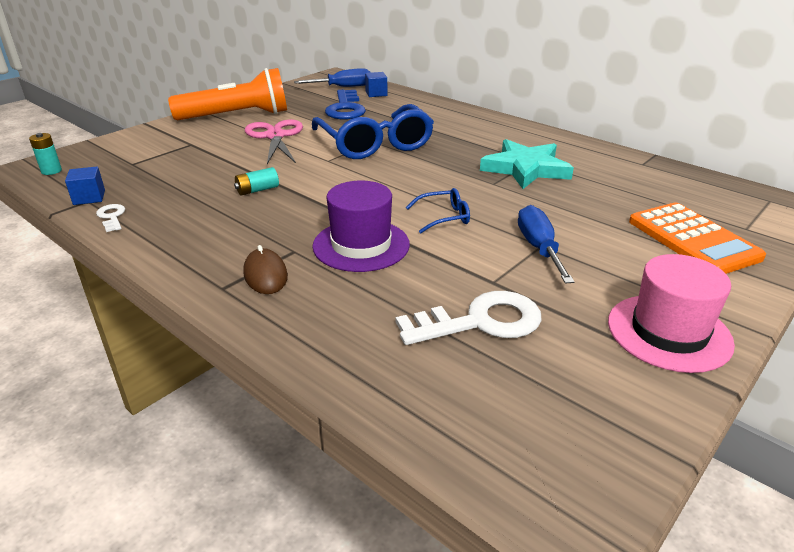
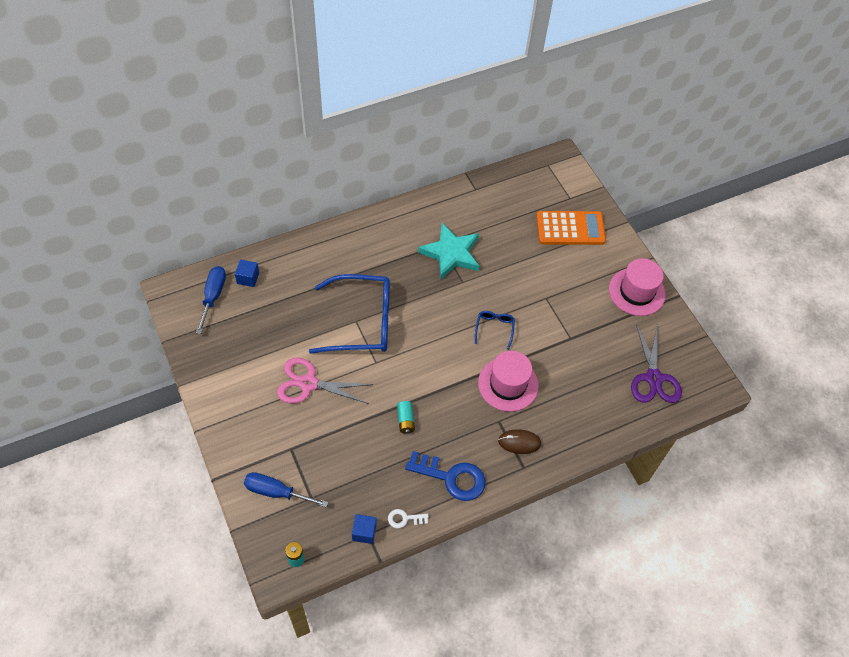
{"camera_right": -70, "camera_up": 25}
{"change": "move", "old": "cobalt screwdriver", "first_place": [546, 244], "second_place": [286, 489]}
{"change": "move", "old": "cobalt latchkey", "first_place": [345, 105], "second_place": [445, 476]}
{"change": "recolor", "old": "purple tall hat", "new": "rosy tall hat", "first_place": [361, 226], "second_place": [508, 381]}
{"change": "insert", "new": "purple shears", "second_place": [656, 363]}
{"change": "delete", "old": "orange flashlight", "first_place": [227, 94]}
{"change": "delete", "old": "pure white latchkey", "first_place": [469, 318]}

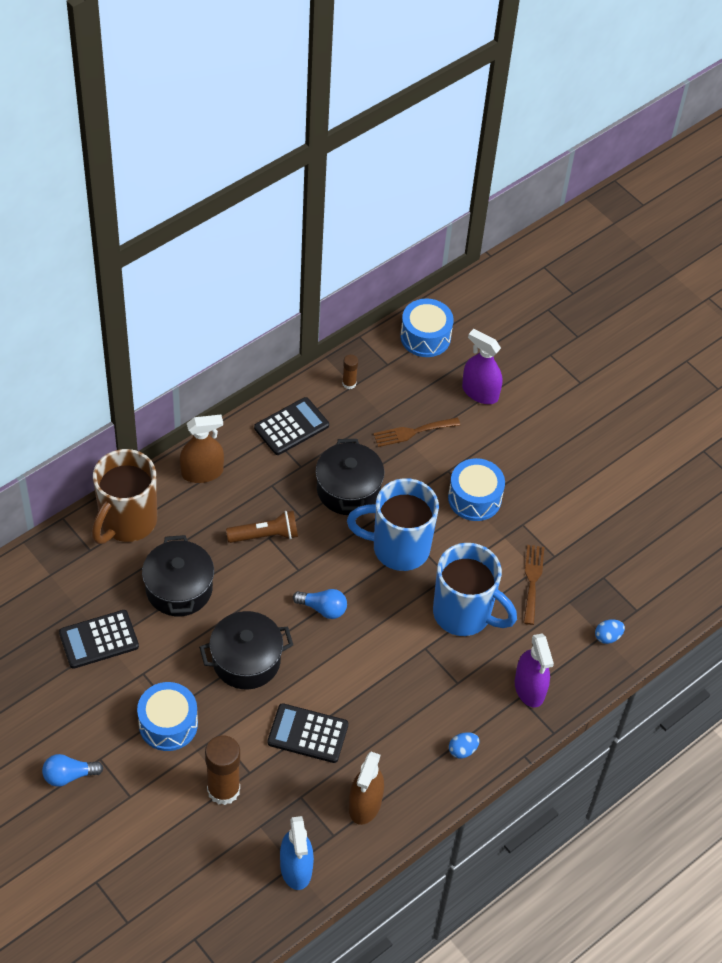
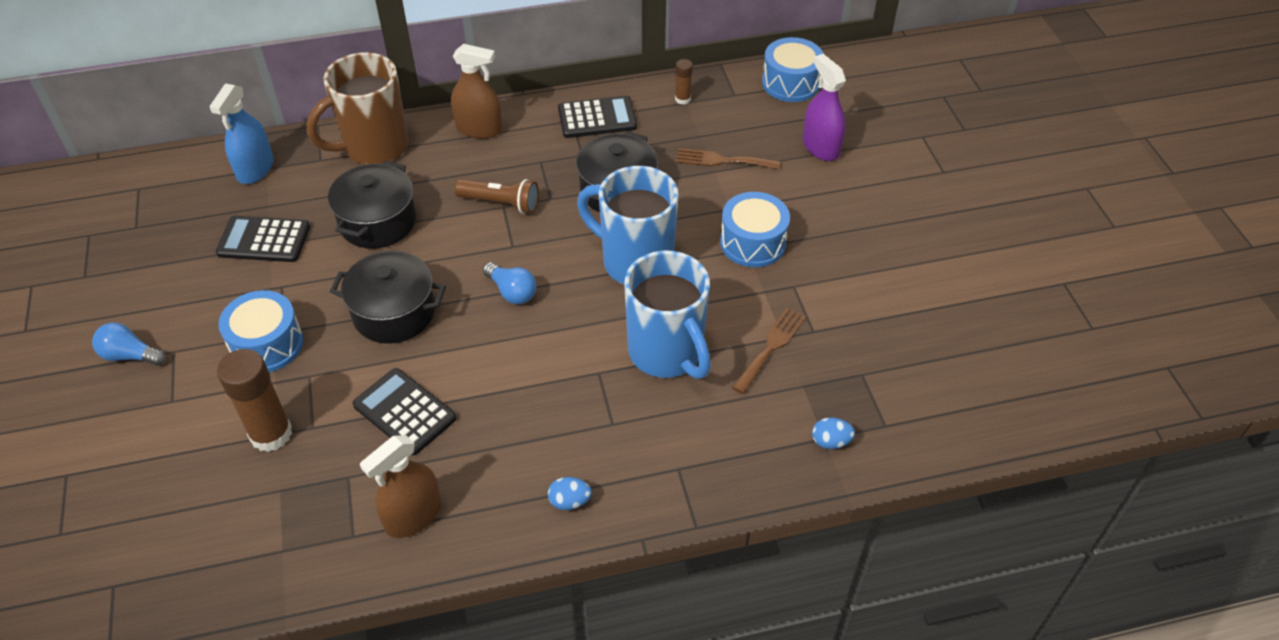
{"camera_right": 30, "camera_up": -5}
{"change": "move", "old": "cobalt spray bottle", "first_place": [297, 853], "second_place": [241, 133]}
{"change": "delete", "old": "purple spray bottle", "first_place": [534, 670]}

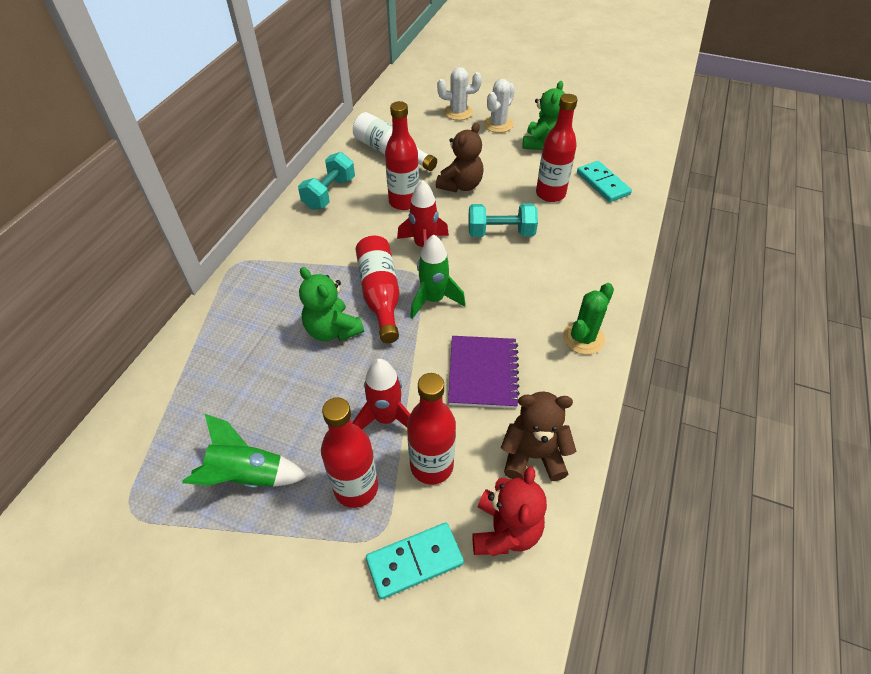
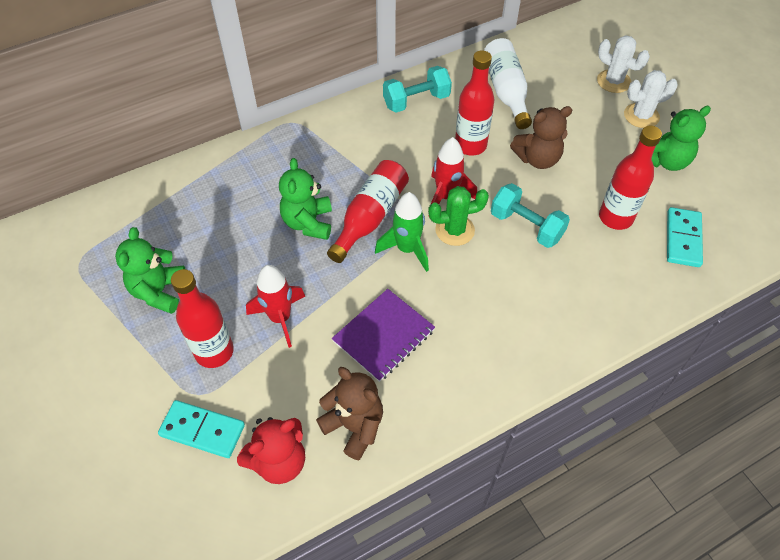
{"camera_right": 40, "camera_up": 5}
{"change": "replace", "old": "leaf-green spaceship", "new": "leaf-green stuffed bear", "first_place": [244, 451], "second_place": [150, 270]}
{"change": "move", "old": "leaf-green prickly plant", "first_place": [588, 319], "second_place": [458, 216]}
{"change": "delete", "old": "scarlet bottle", "first_place": [431, 429]}

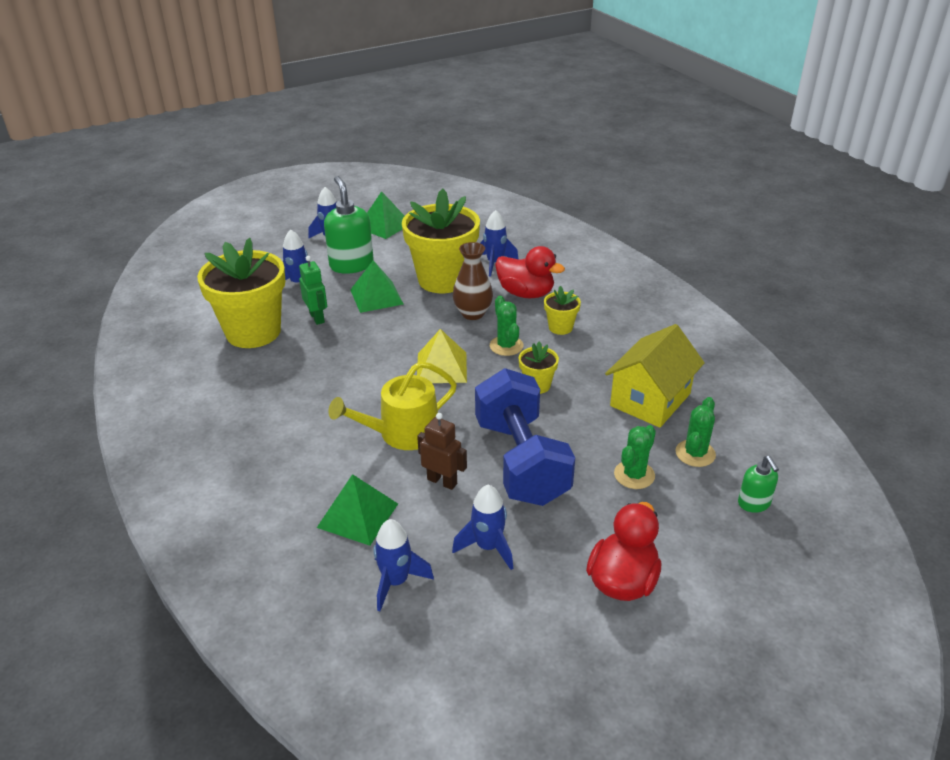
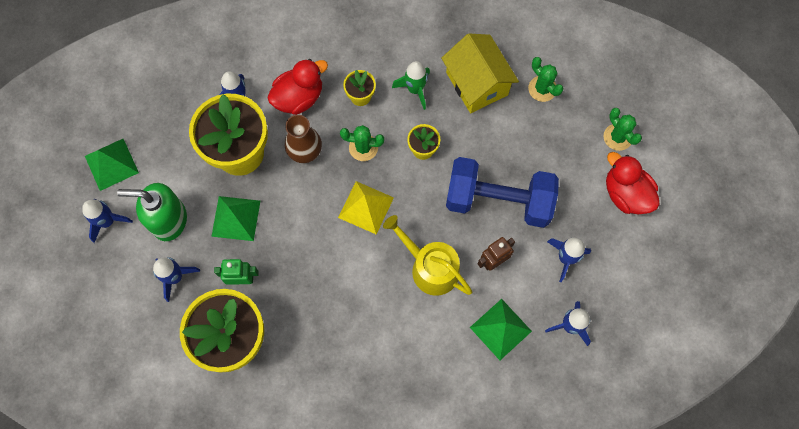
{"camera_right": -65, "camera_up": 35}
{"change": "rotate", "old": "yellow sprinkling can", "first_place": [392, 405], "second_place": [428, 255], "degrees": 135}
{"change": "insert", "new": "leaf-green spaceship", "second_place": [411, 85]}
{"change": "move", "old": "leaf-green prickly plant", "first_place": [635, 457], "second_place": [623, 129]}
{"change": "delete", "old": "leaf-green soap pump", "first_place": [758, 484]}

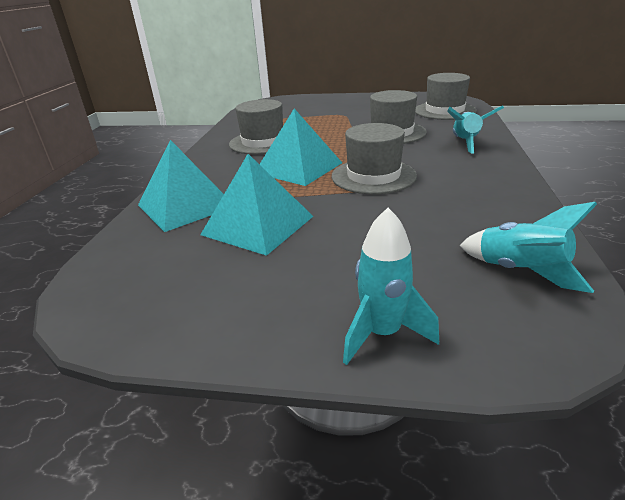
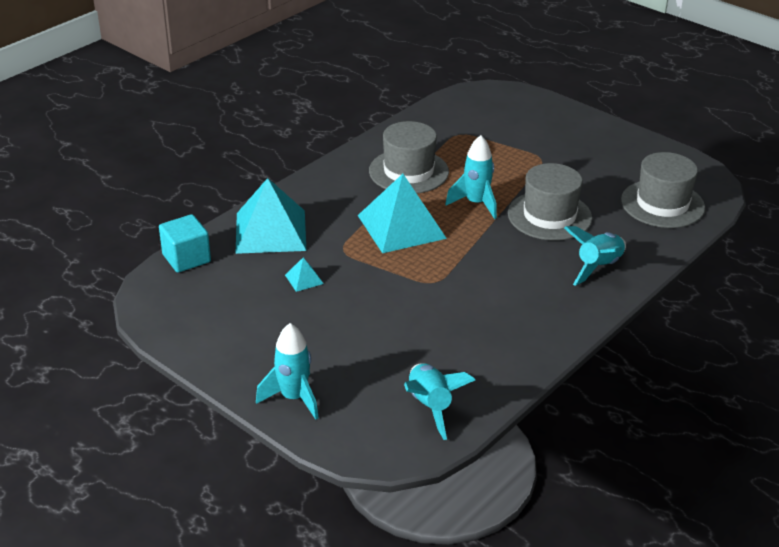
{"camera_right": 30, "camera_up": 5}
{"change": "insert", "new": "teal block", "second_place": [185, 243]}
{"change": "resize", "old": "teal pyramid shape", "first_place": [256, 205], "second_place": [304, 275], "factor": 0.41}
{"change": "insert", "new": "teal spaceship", "second_place": [471, 177]}
{"change": "delete", "old": "grey tall hat", "first_place": [374, 158]}

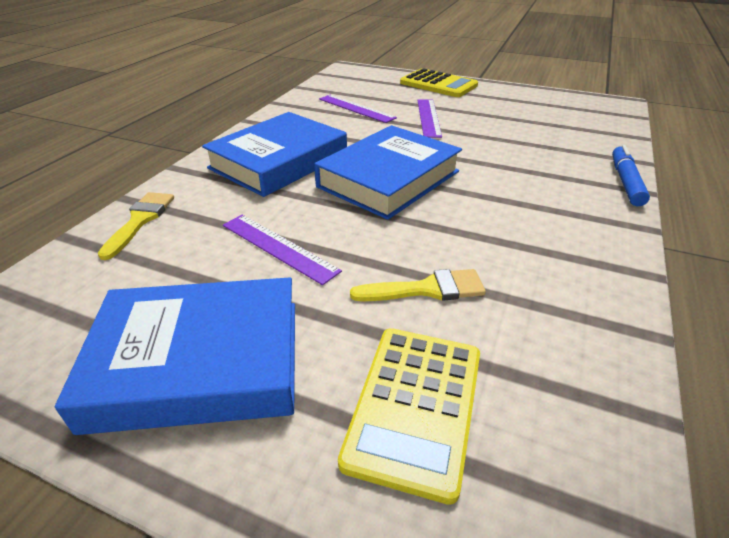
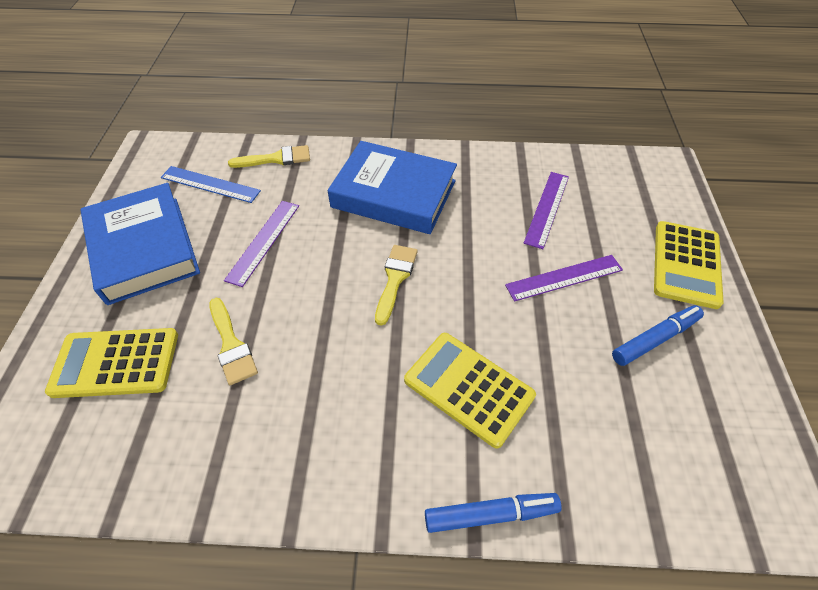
{"camera_right": 70, "camera_up": 15}
{"change": "insert", "new": "cobalt straightedge", "second_place": [211, 184]}
{"change": "replace", "old": "cobalt hardcover", "new": "yellow brush", "first_place": [388, 172], "second_place": [396, 285]}
{"change": "insert", "new": "yellow pocket calculator", "second_place": [470, 391]}
{"change": "insert", "new": "cobalt felt pen", "second_place": [658, 335]}

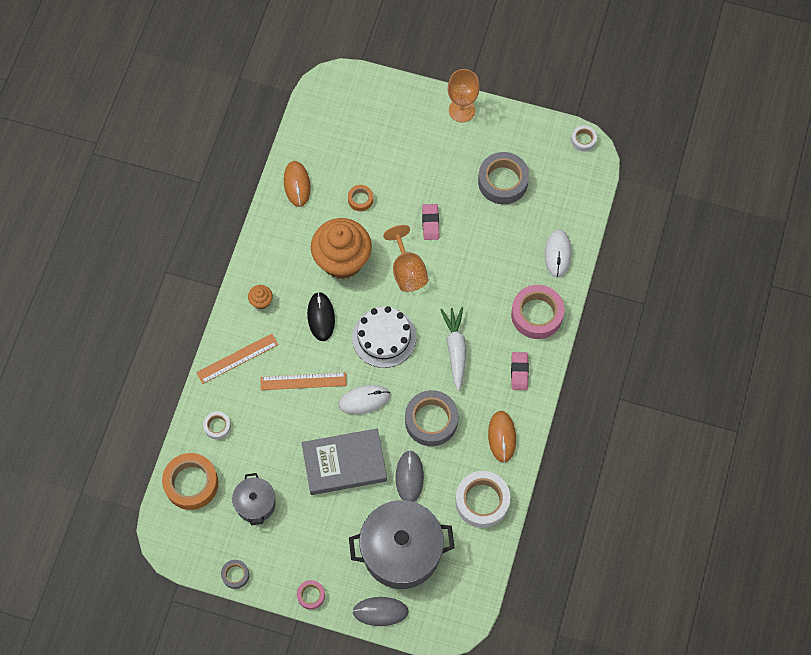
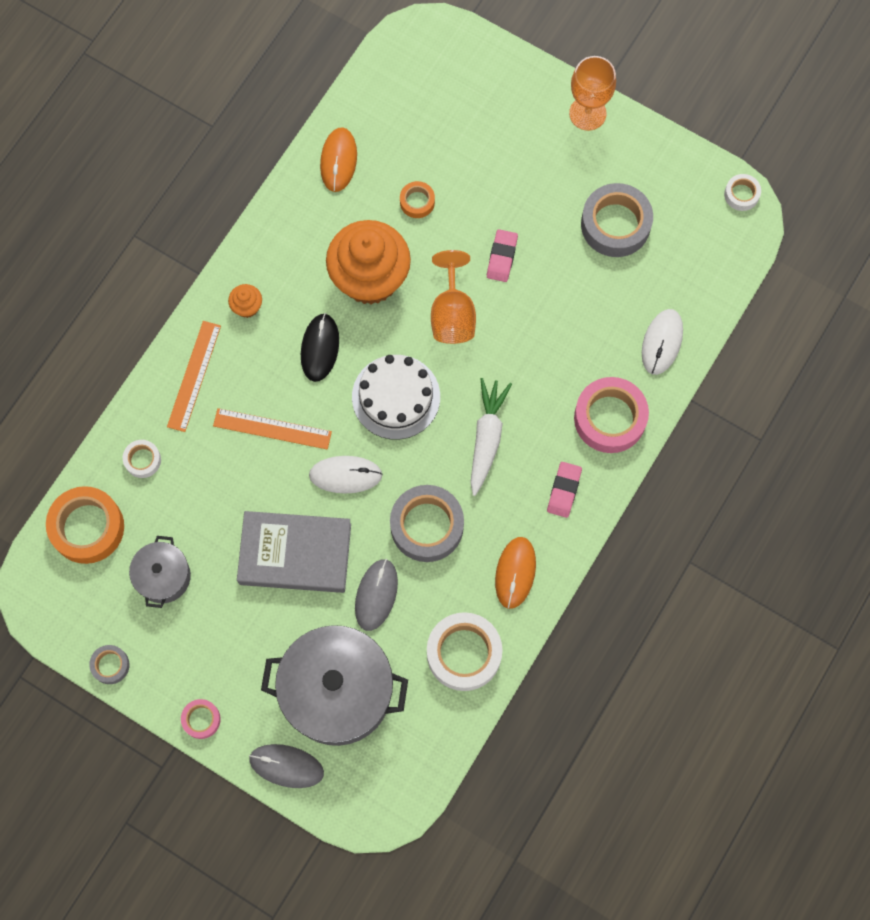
{"camera_right": 15, "camera_up": 5}
{"change": "rotate", "old": "orange straightedge", "first_place": [237, 359], "second_place": [194, 376], "degrees": -60}

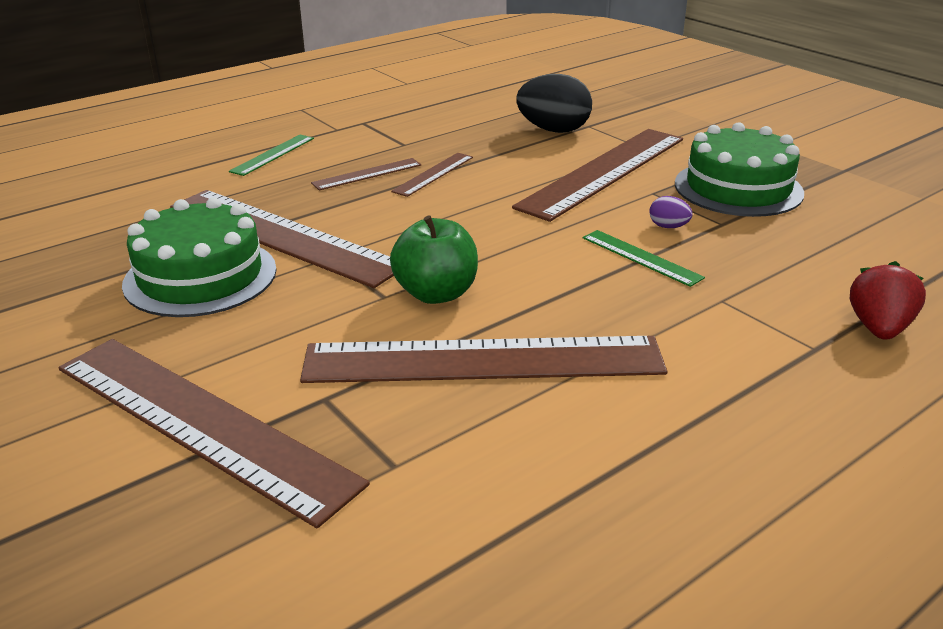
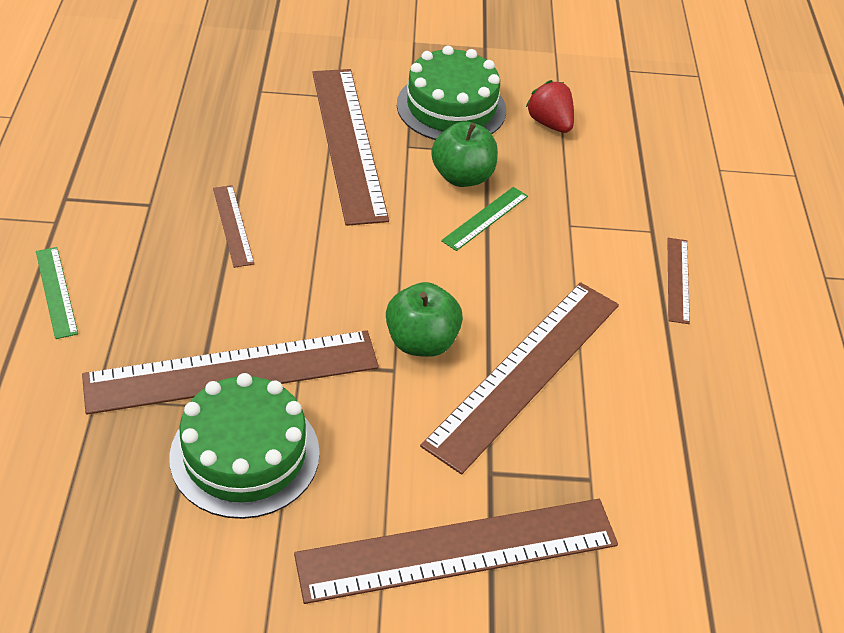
{"camera_right": -55, "camera_up": 15}
{"change": "replace", "old": "purple egg shape", "new": "leaf-green apple", "first_place": [671, 212], "second_place": [464, 154]}
{"change": "rotate", "old": "leaf-green straightedge", "first_place": [644, 258], "second_place": [484, 219], "degrees": -45}
{"change": "move", "old": "scarlet berry", "first_place": [888, 300], "second_place": [550, 106]}
{"change": "move", "old": "brown straightedge", "first_place": [366, 174], "second_place": [678, 281]}
{"change": "delete", "old": "ebony egg shape", "first_place": [554, 103]}

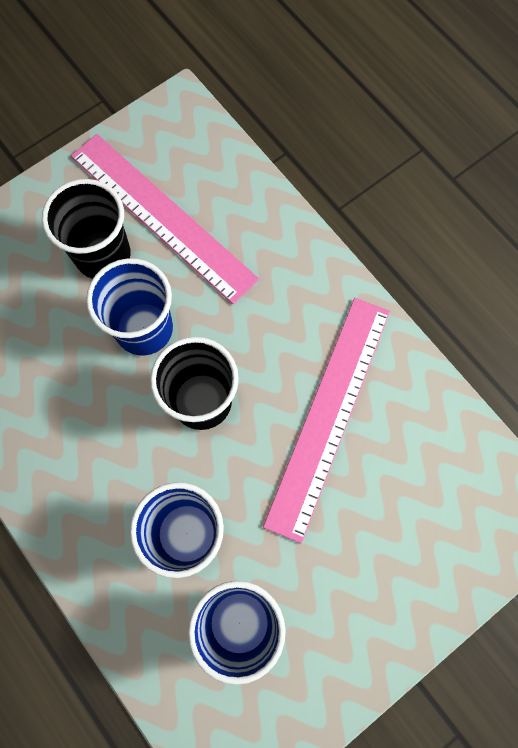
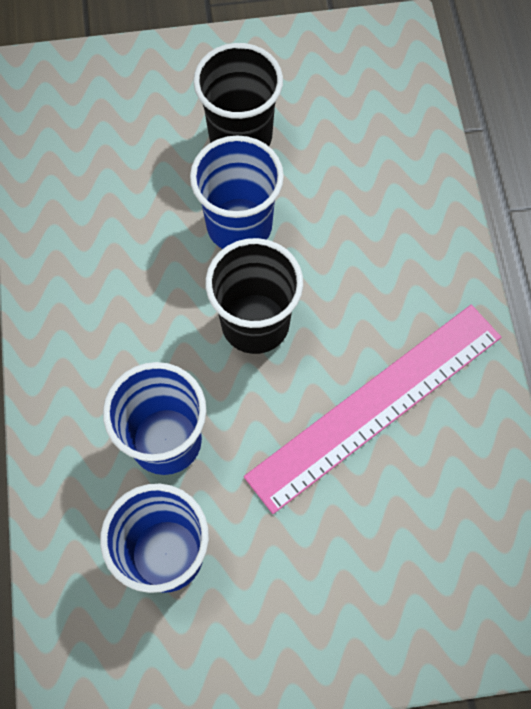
{"camera_right": 30, "camera_up": -5}
{"change": "delete", "old": "rosy straightedge", "first_place": [165, 219]}

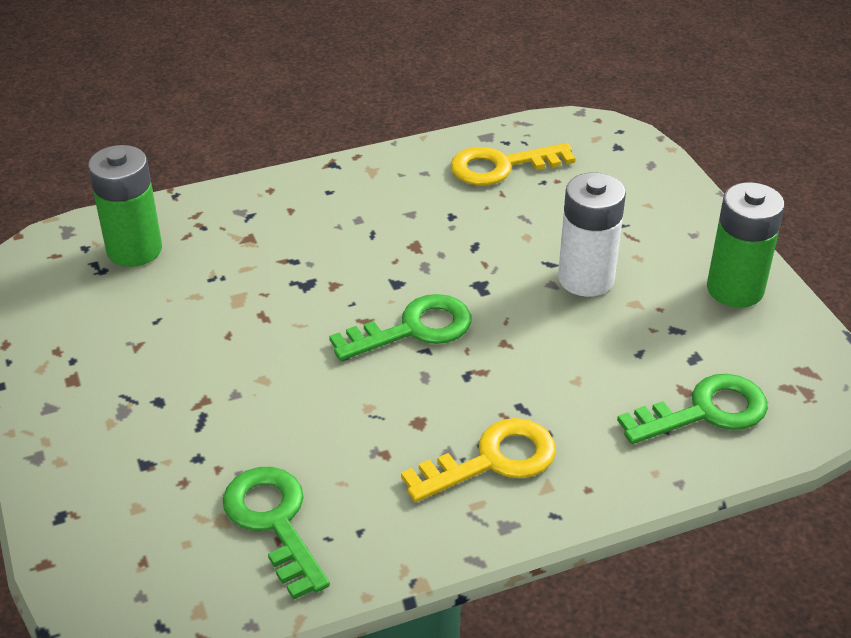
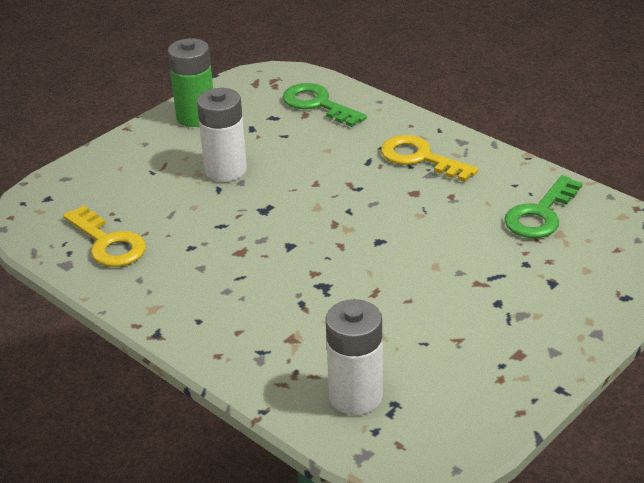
{"camera_right": -115, "camera_up": -5}
{"change": "recolor", "old": "leaf-green power cell", "new": "pure white power cell", "first_place": [125, 206], "second_place": [354, 357]}
{"change": "delete", "old": "leaf-green latchkey", "first_place": [400, 327]}

